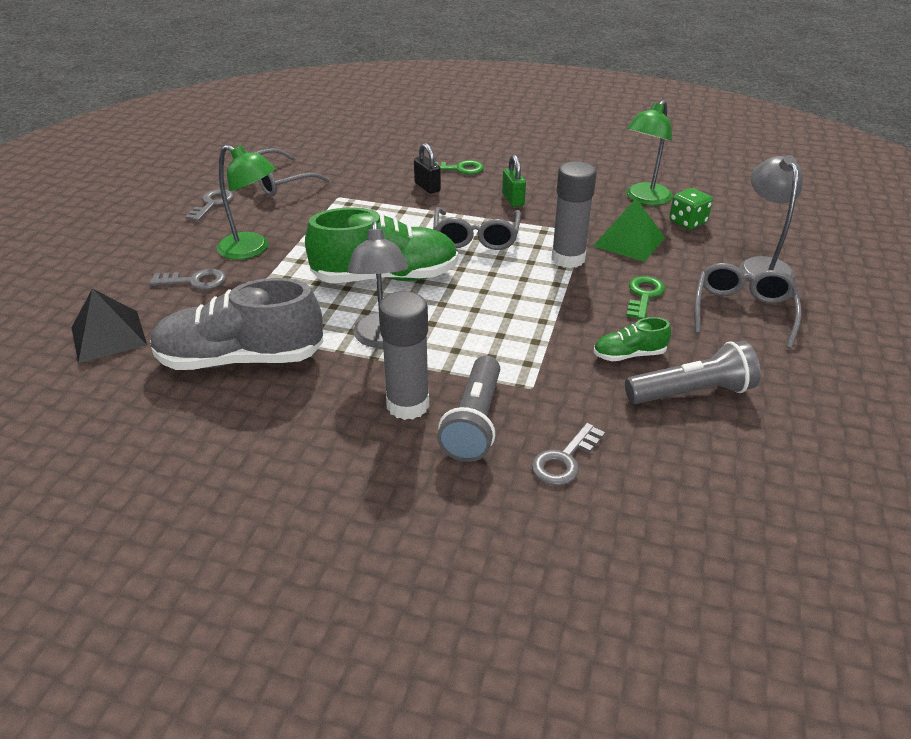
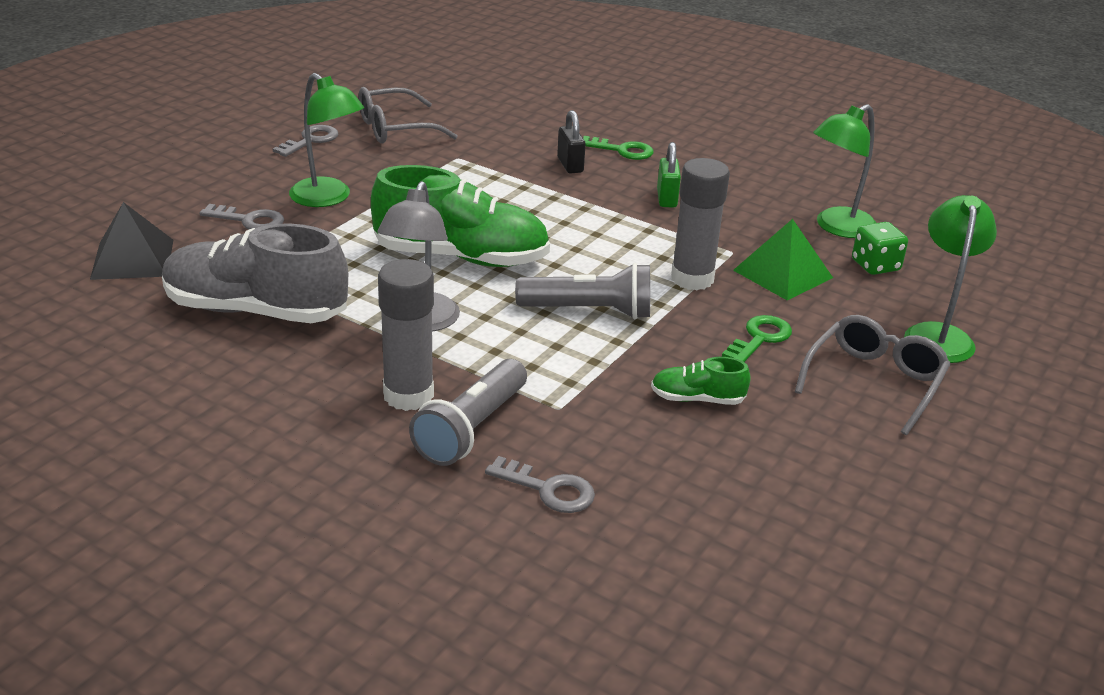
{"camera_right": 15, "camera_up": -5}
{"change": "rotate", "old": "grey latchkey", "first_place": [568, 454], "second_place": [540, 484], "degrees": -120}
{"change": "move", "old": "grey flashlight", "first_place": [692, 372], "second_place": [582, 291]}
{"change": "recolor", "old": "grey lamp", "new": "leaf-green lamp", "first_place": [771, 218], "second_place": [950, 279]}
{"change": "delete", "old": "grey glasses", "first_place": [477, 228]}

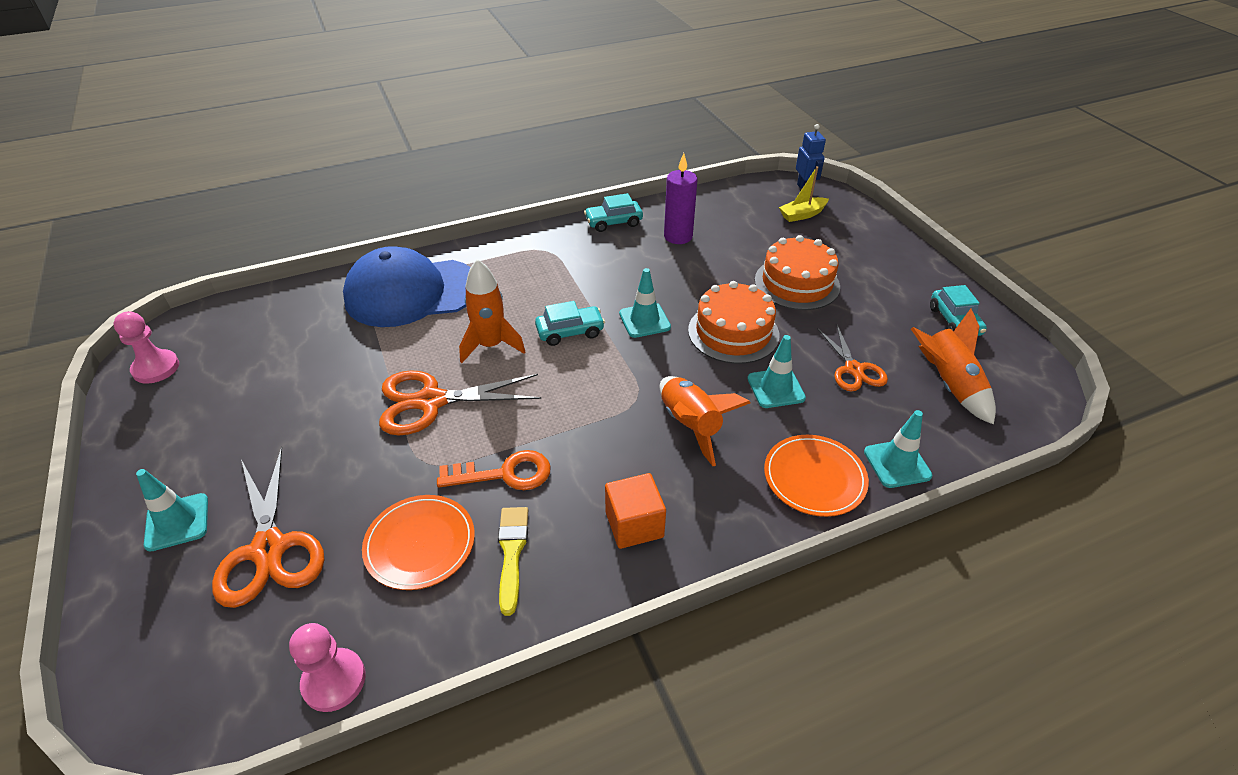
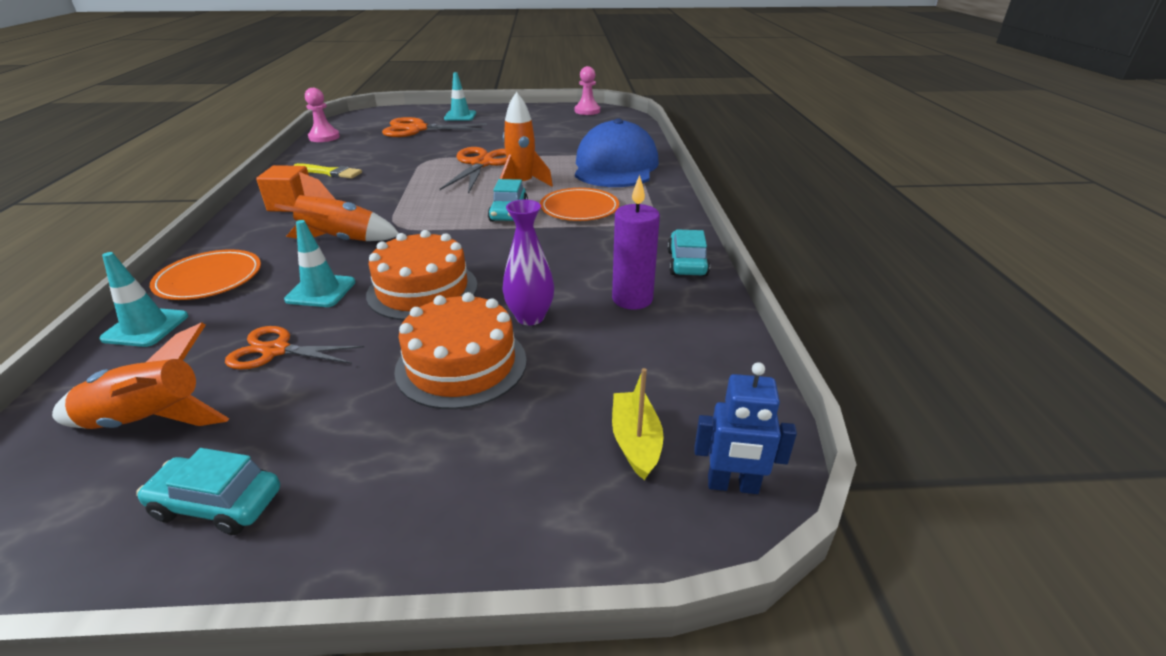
{"camera_right": 110, "camera_up": -10}
{"change": "insert", "new": "purple vase", "second_place": [528, 262]}
{"change": "move", "old": "orange plate", "first_place": [418, 542], "second_place": [579, 204]}
{"change": "delete", "old": "orange latchkey", "first_place": [494, 470]}
{"change": "delete", "old": "teal road cone", "first_place": [645, 303]}

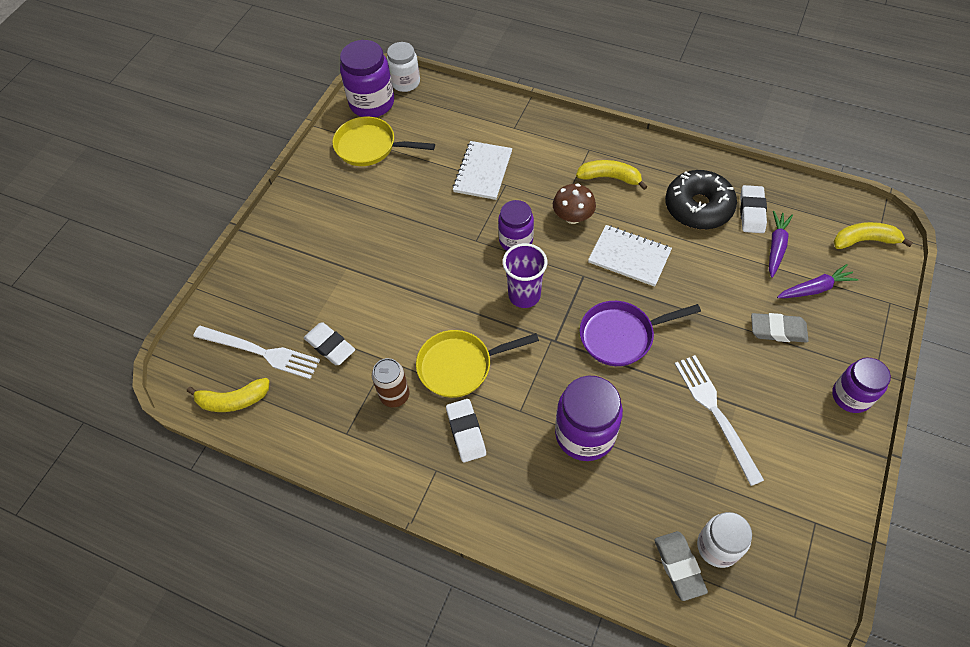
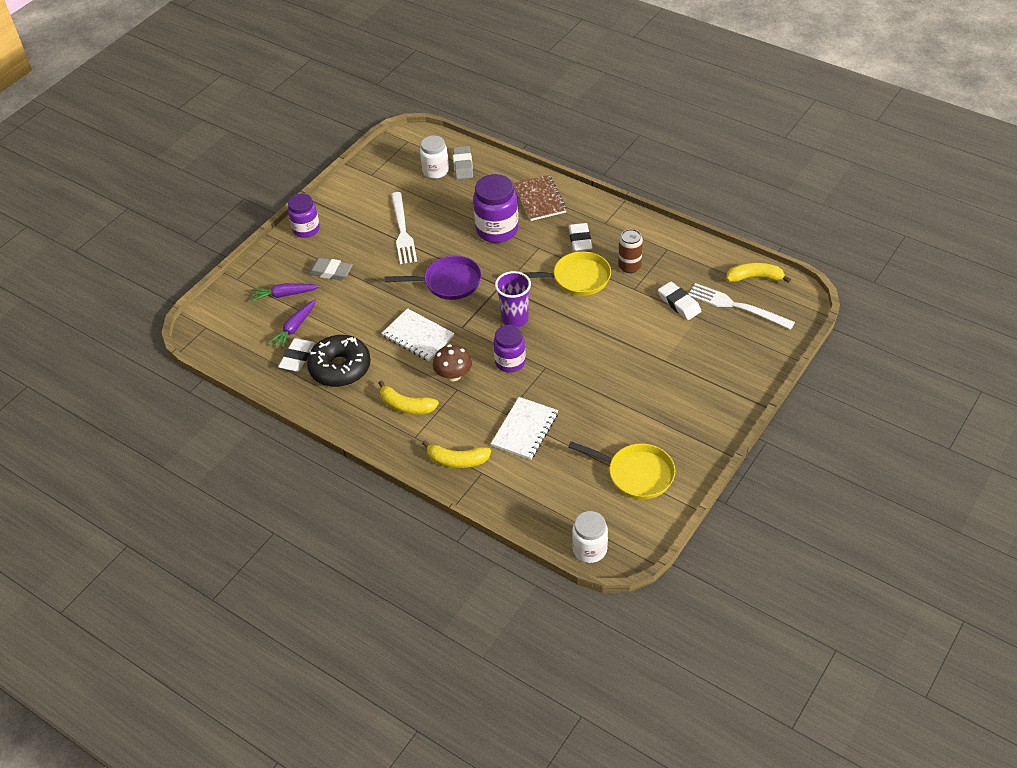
{"camera_right": -170, "camera_up": -10}
{"change": "move", "old": "yellow banana", "first_place": [873, 235], "second_place": [456, 454]}
{"change": "insert", "new": "brown notepad", "second_place": [540, 198]}
{"change": "delete", "old": "purple jam jar", "first_place": [367, 78]}

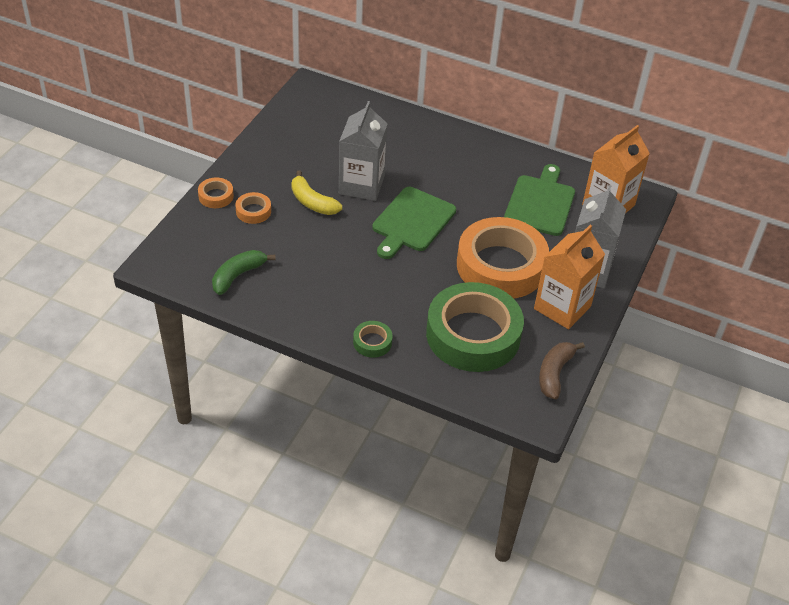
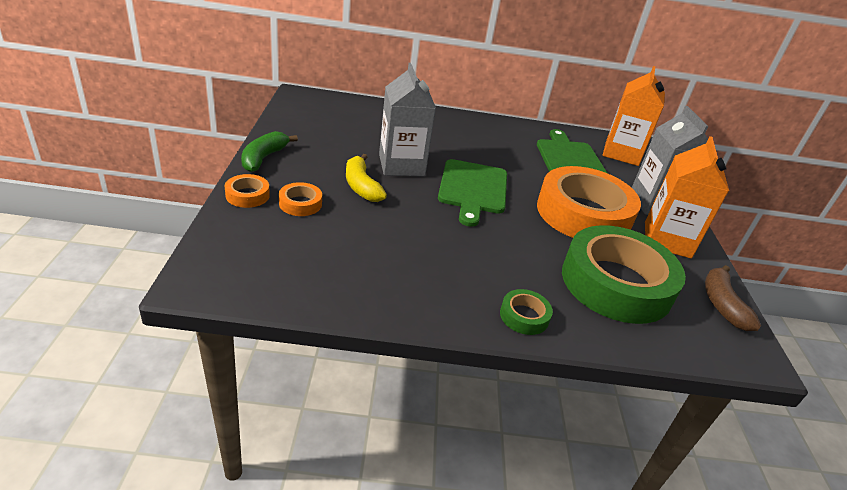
{"camera_right": -25, "camera_up": -10}
{"change": "move", "old": "leaf-green banana", "first_place": [244, 272], "second_place": [269, 151]}
{"change": "rotate", "old": "yellow banana", "first_place": [316, 192], "second_place": [366, 178], "degrees": 45}

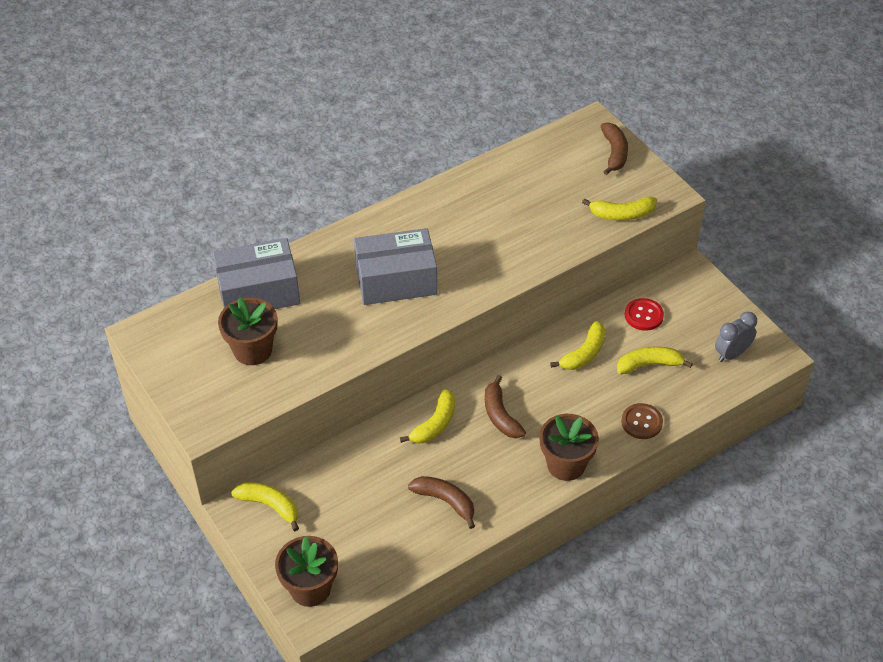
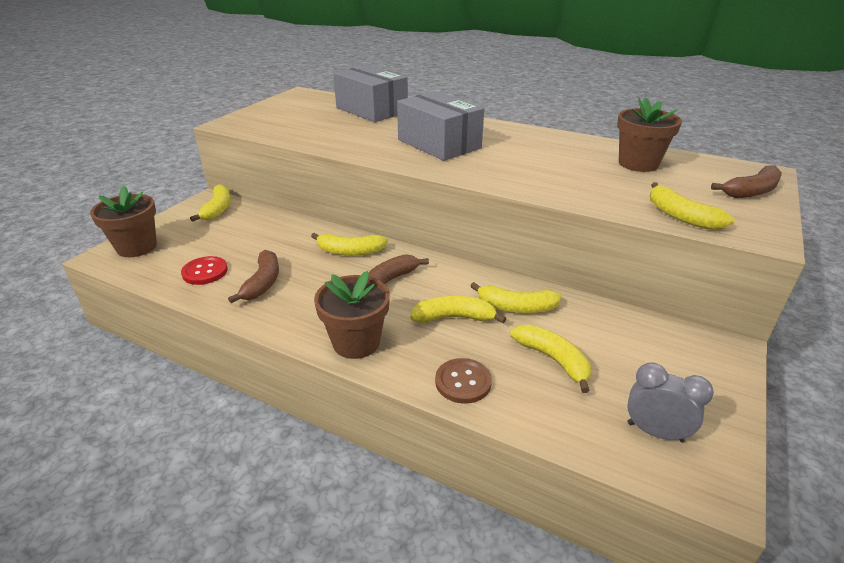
{"camera_right": 60, "camera_up": -15}
{"change": "move", "old": "scarlet sewing button", "first_place": [644, 314], "second_place": [204, 270]}
{"change": "insert", "new": "yellow banana", "second_place": [458, 309]}
{"change": "move", "old": "brown plant pot", "first_place": [248, 331], "second_place": [649, 135]}

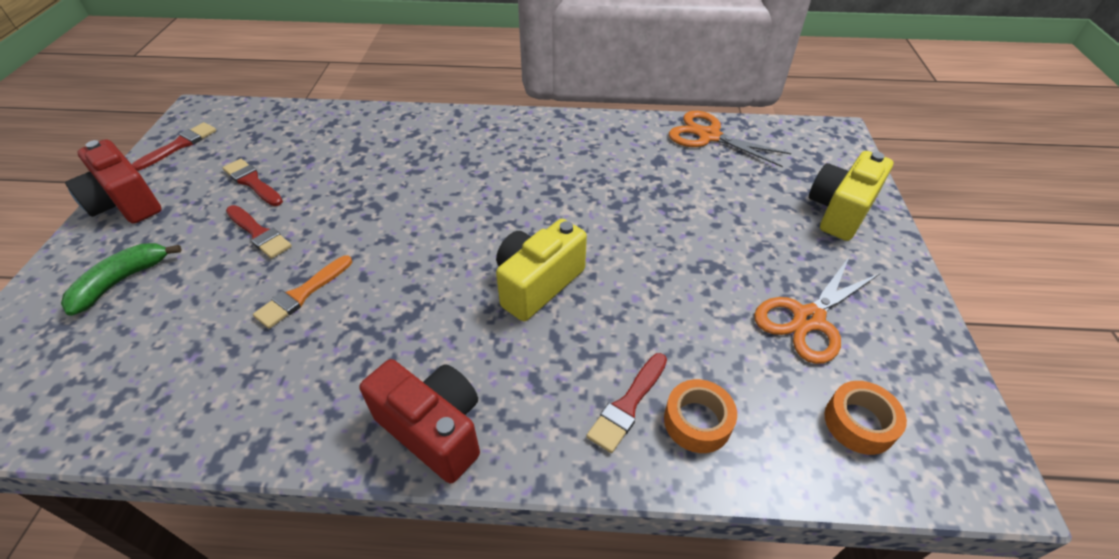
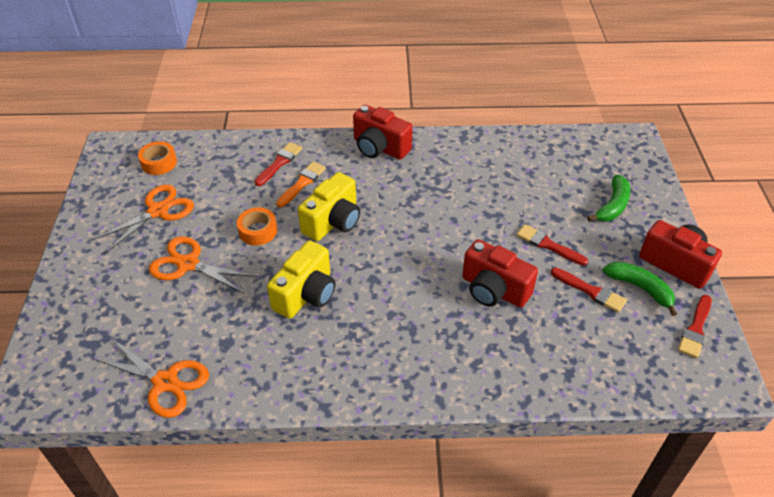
{"camera_right": 175, "camera_up": 0}
{"change": "insert", "new": "orange shears", "second_place": [203, 265]}
{"change": "move", "old": "orange tape", "first_place": [700, 416], "second_place": [257, 226]}
{"change": "move", "old": "yellow compact camera", "first_place": [851, 196], "second_place": [301, 279]}
{"change": "move", "old": "orange brush", "first_place": [302, 292], "second_place": [301, 184]}
{"change": "insert", "new": "scarlet compact camera", "second_place": [500, 273]}
{"change": "insert", "new": "leaf-green banana", "second_place": [639, 288]}

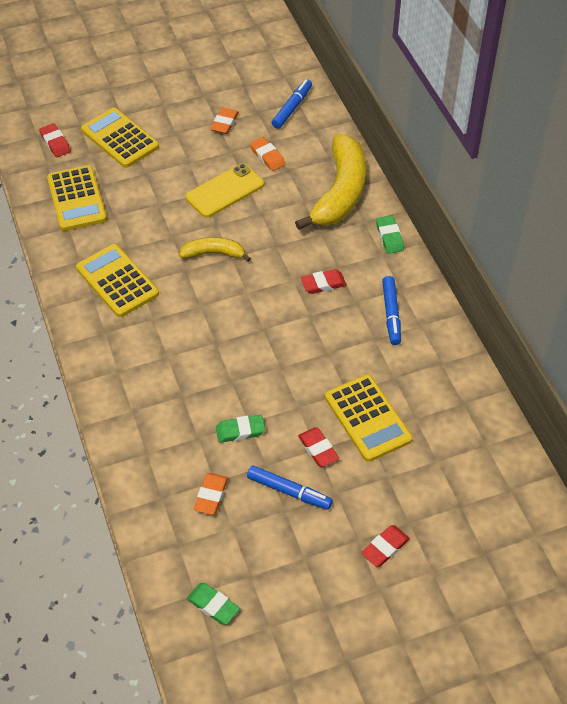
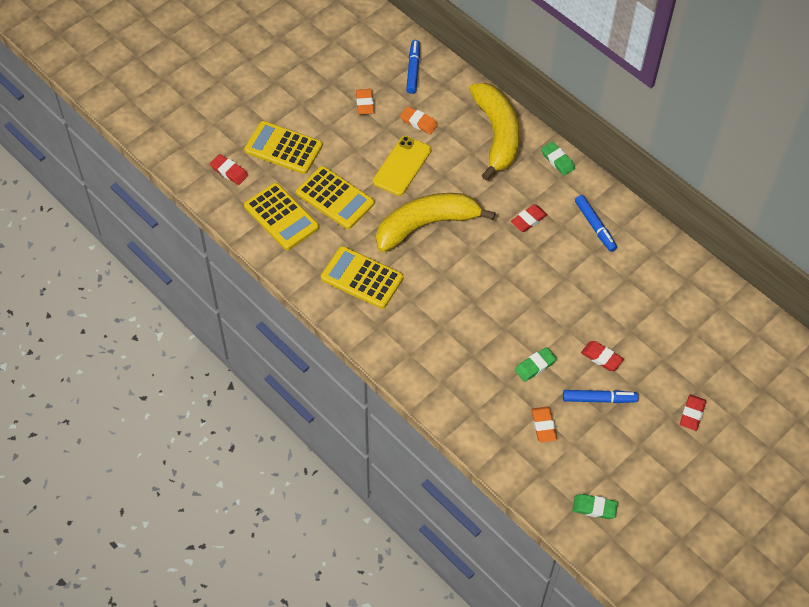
{"camera_right": -25, "camera_up": 5}
{"change": "move", "old": "yellow pocket calculator", "first_place": [368, 418], "second_place": [335, 197]}
{"change": "resize", "old": "yellow banana", "first_place": [215, 249], "second_place": [436, 222], "factor": 1.96}

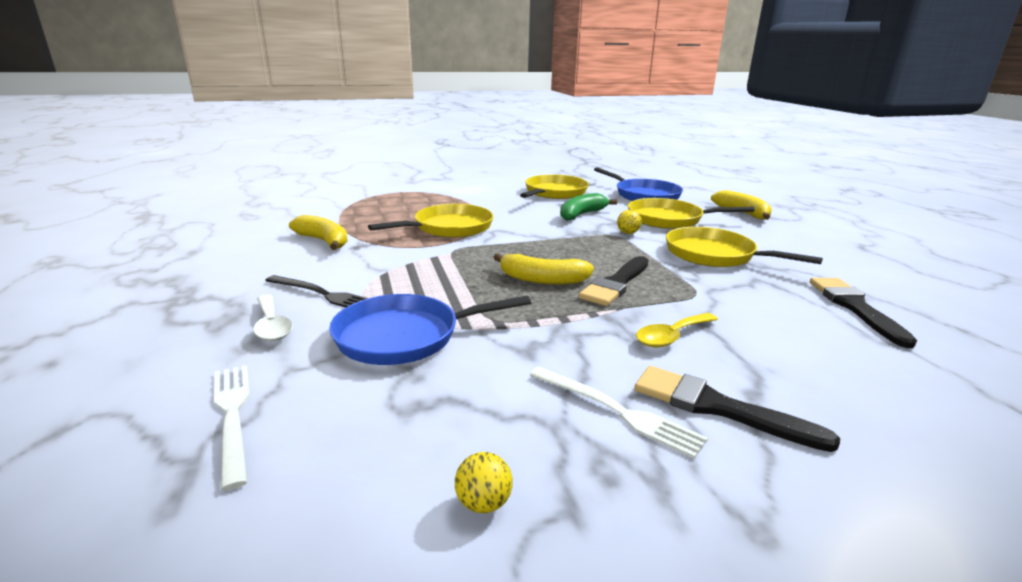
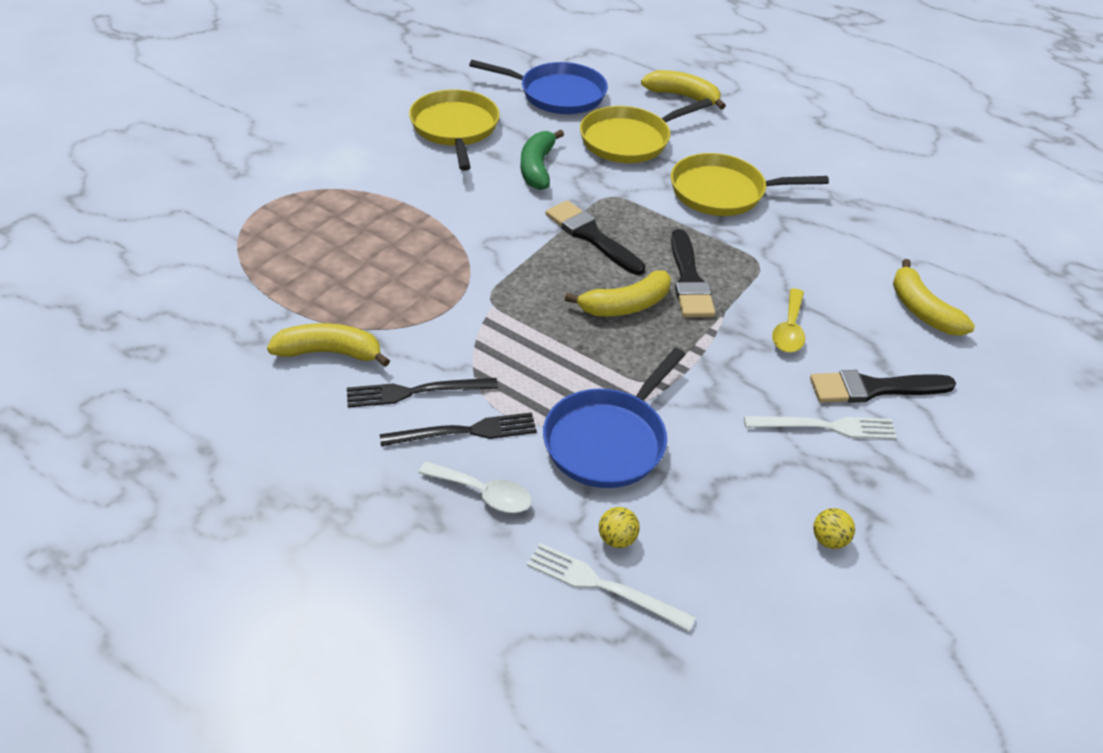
{"camera_right": -40, "camera_up": 20}
{"change": "insert", "new": "ebony table fork", "second_place": [422, 393]}
{"change": "move", "old": "ebony brush", "first_place": [863, 313], "second_place": [596, 237]}
{"change": "move", "old": "yellow play ball", "first_place": [629, 222], "second_place": [619, 527]}
{"change": "insert", "new": "yellow banana", "second_place": [934, 297]}
{"change": "delete", "old": "yellow skillet", "first_place": [431, 221]}

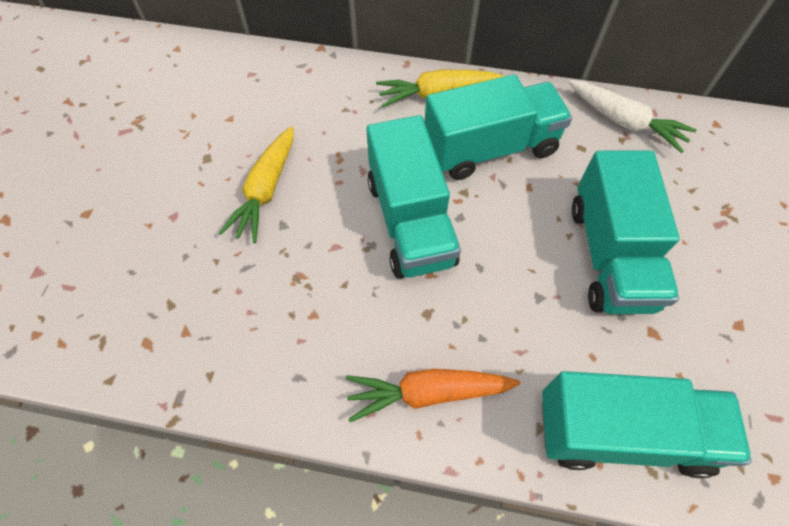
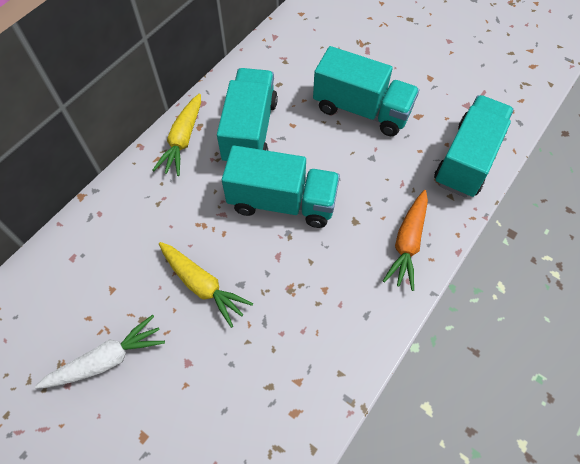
{"camera_right": -65, "camera_up": 0}
{"change": "move", "old": "pure white root vegetable", "first_place": [632, 116], "second_place": [100, 352]}

